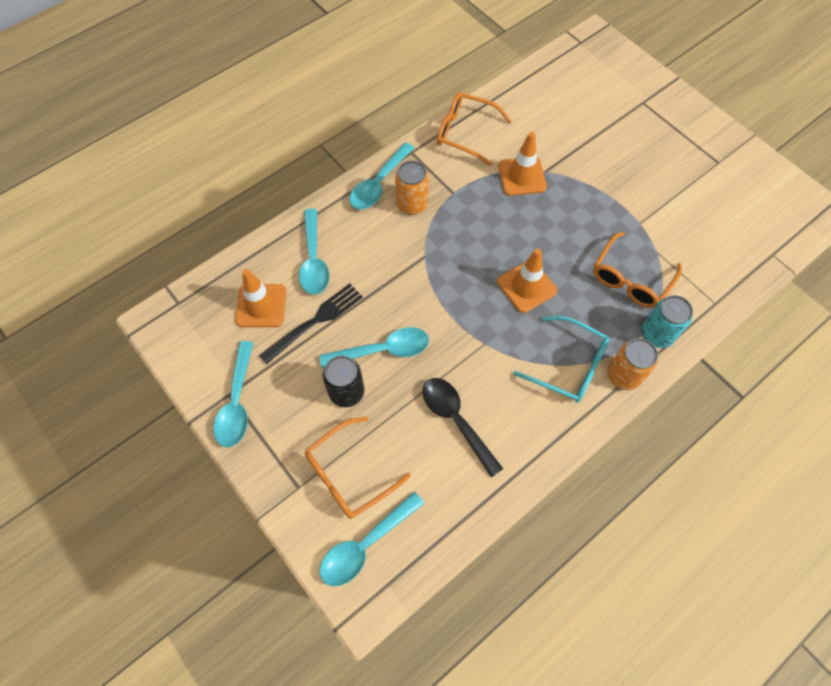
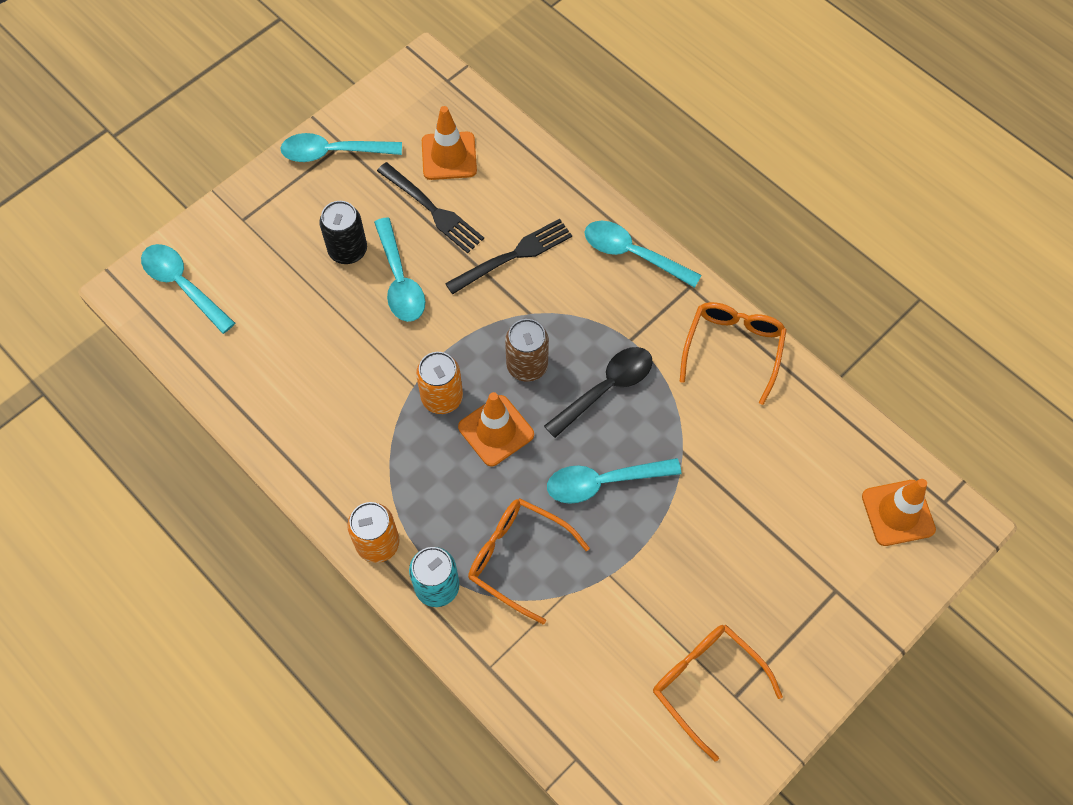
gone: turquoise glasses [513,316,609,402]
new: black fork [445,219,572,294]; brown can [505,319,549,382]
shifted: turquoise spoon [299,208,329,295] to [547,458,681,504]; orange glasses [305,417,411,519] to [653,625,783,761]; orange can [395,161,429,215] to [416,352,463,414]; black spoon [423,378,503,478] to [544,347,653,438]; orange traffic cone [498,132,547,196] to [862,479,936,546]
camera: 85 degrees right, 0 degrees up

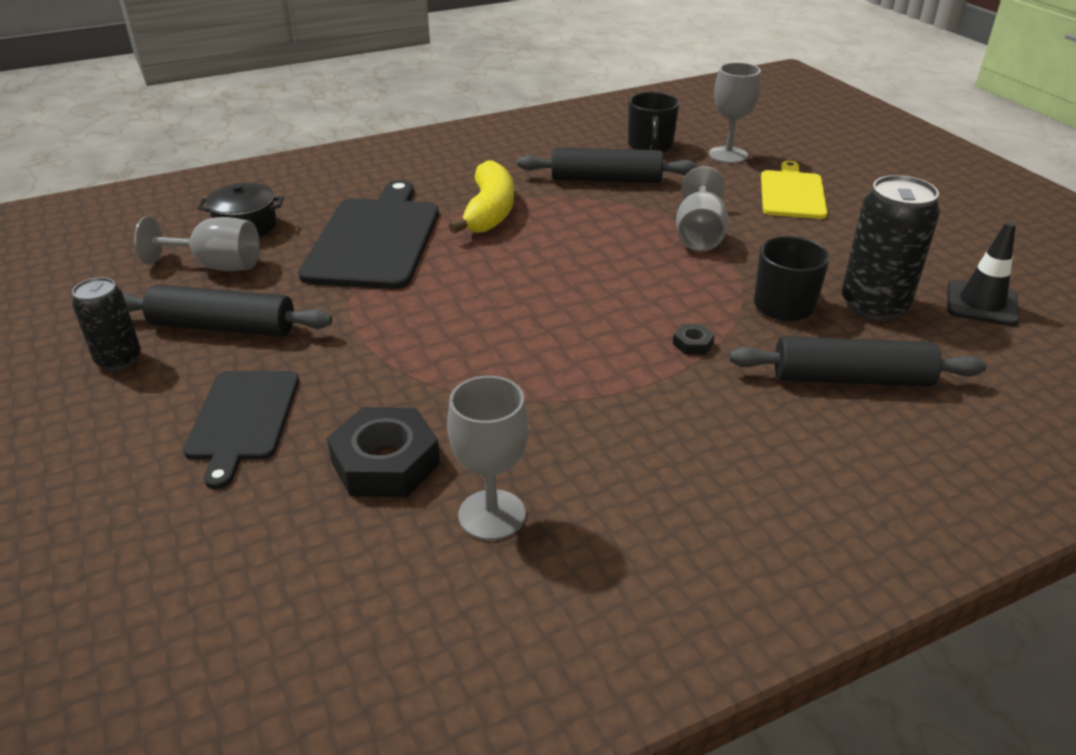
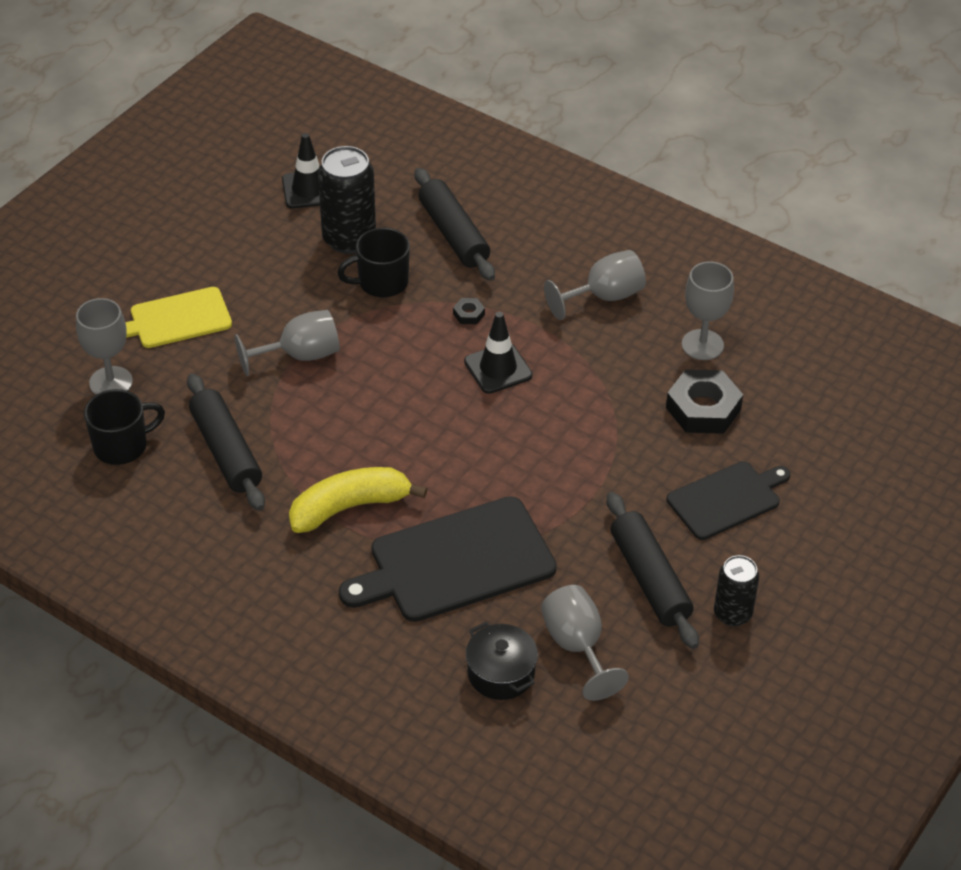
new: black traffic cone [464,312,533,394]; grey goblet [544,250,646,320]
camera: 120 degrees left, 10 degrees up

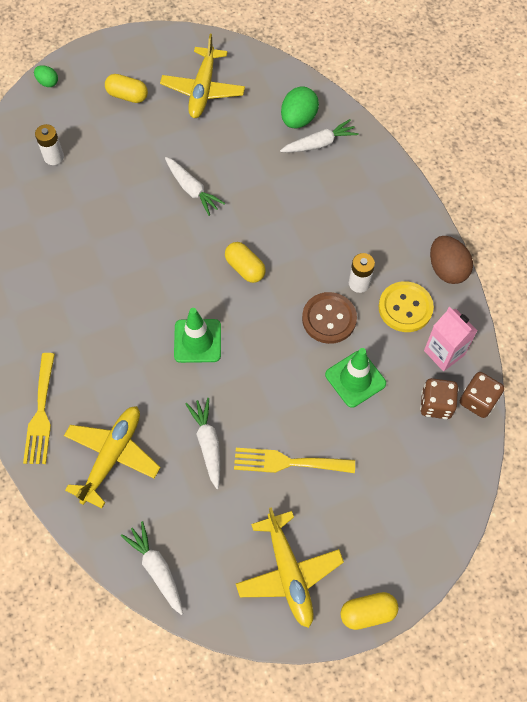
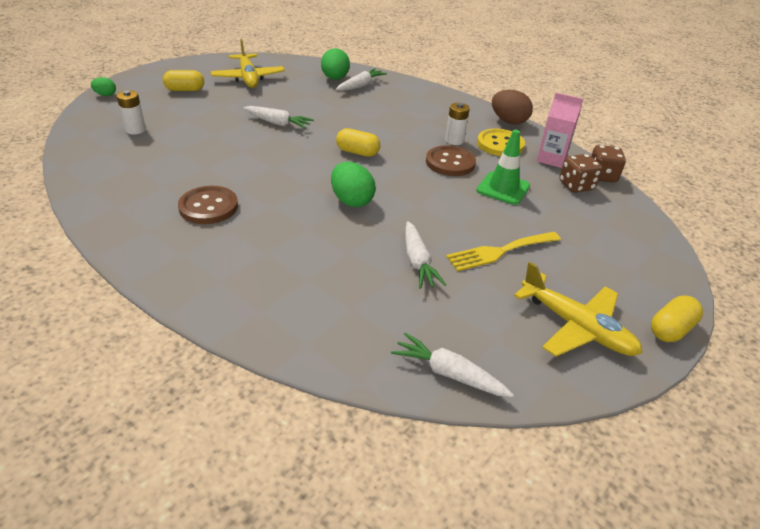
gone: yellow fork [23,353,55,464]; yellow plane [64,406,161,508]
new: brown button [178,186,238,224]
swapped: green traffic cone [174,308,221,363] to green egg [331,162,376,207]
rotated: white carrot [186,398,220,489] = [405,221,446,289] 150 degrees counterclockwise
camera: 30 degrees left, 25 degrees down

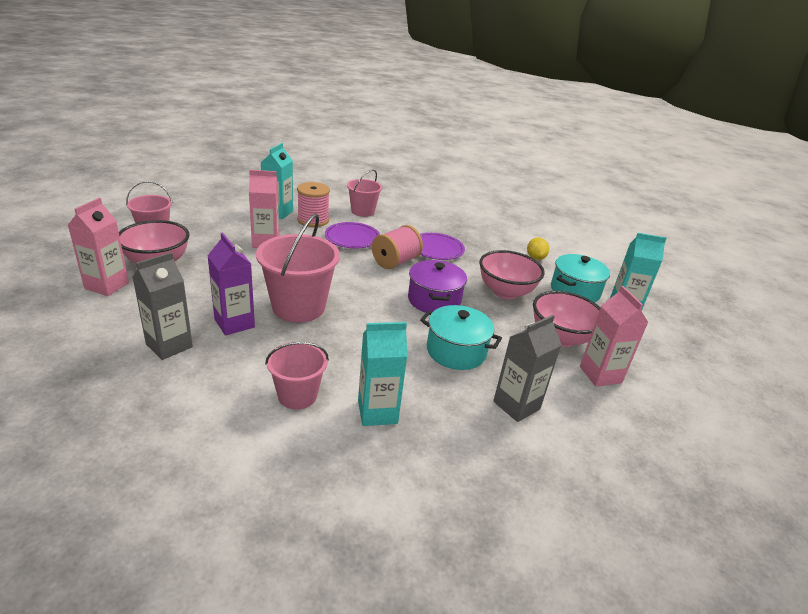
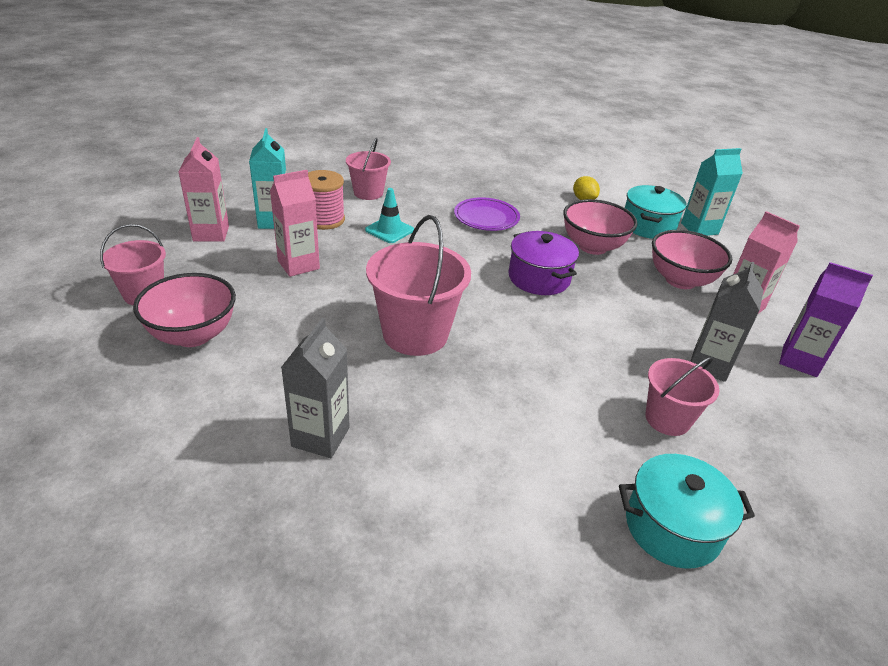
gone: turquoise carton [358,322,408,426]; pink spool [372,225,423,269]
shifted: pink carton [68,198,129,296] to [179,137,229,242]; purple carton [207,232,255,336] to [779,262,873,377]; pink bucket [265,342,329,409] to [645,357,719,436]; turquoise pot [420,305,502,370] to [619,454,755,569]
swapped: purple plate [325,222,380,249] to turquoise traffic cone [365,188,414,243]
camera: 25 degrees left, 5 degrees up

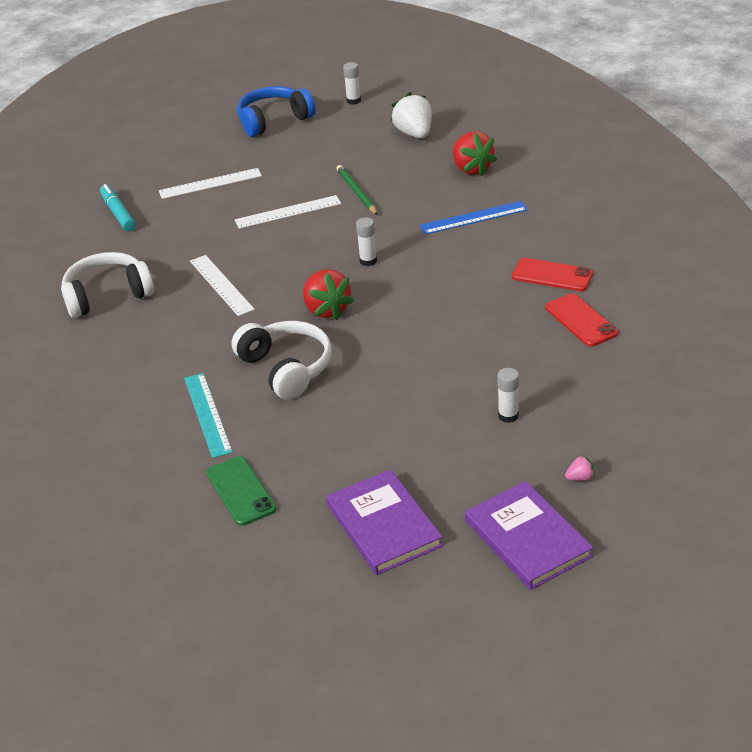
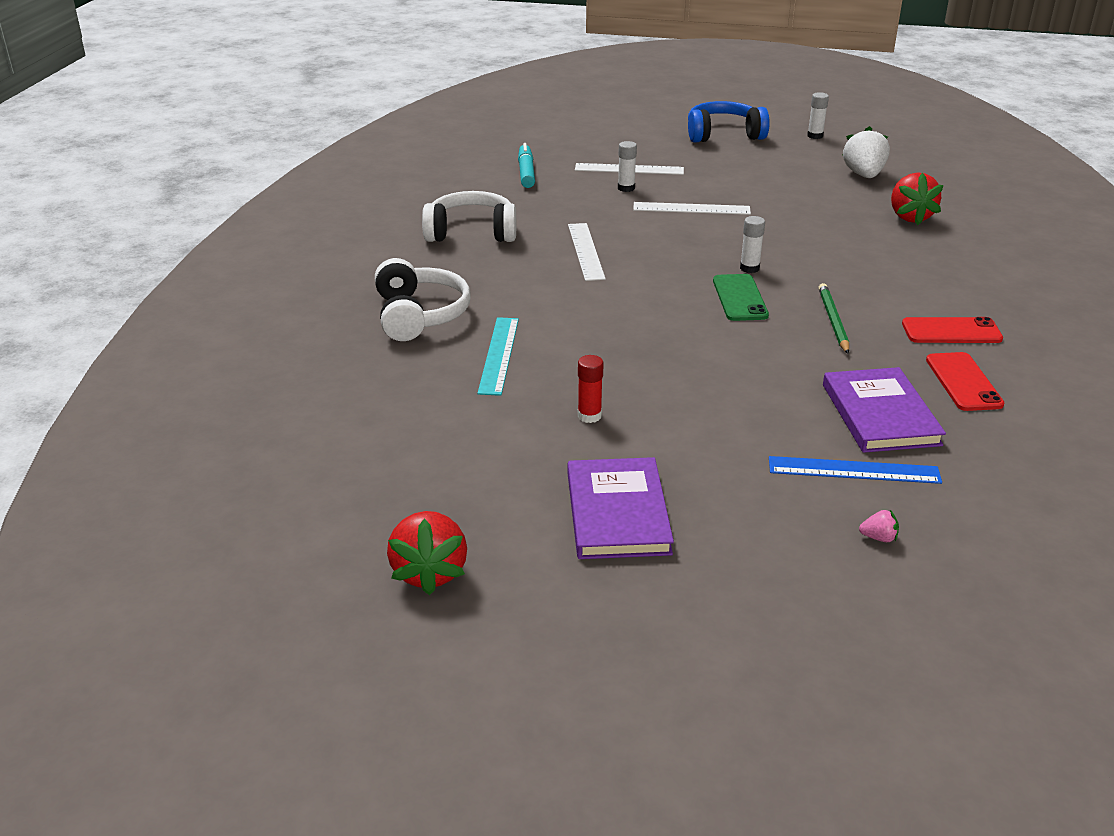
new: red glue stick [578,355,604,423]
shifted: green phone [206,456,276,526] to [713,274,769,321]; white headphones [232,321,332,400] to [375,258,470,341]; red strawberry [303,269,354,320] to [387,511,467,595]; green pencil [336,165,378,215] to [818,283,849,354]; blue ruler [420,201,528,235] to [769,456,942,484]; purple book [465,481,593,590] to [823,367,946,453]; white glue stick [497,368,519,423] to [618,141,637,192]
rotated: red phone [512,258,593,291] = [902,317,1003,343] 45 degrees counterclockwise
camera: 20 degrees right, 5 degrees down

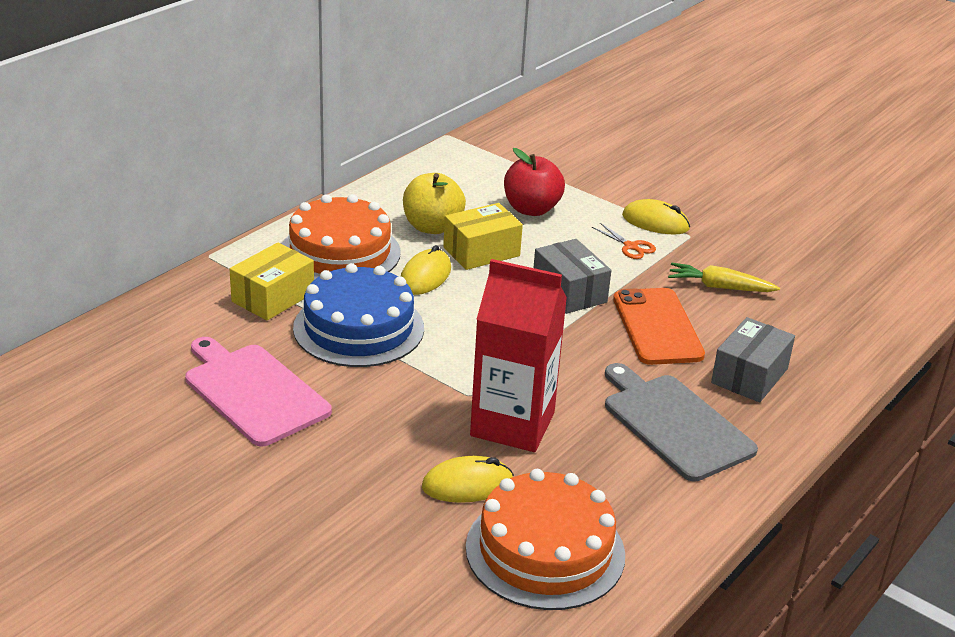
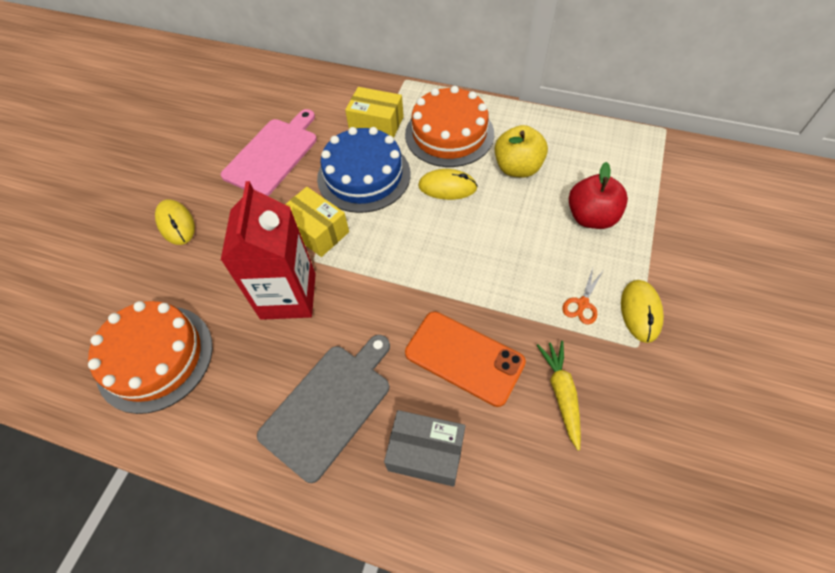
gone: grey box [534,239,611,314]
shifted: yellow mouse [422,456,514,503] to [155,199,195,245]; yellow box [443,203,523,270] to [285,187,349,257]
rotated: orange phone [613,288,705,365] = [405,311,526,407] 60 degrees clockwise
camera: 75 degrees right, 25 degrees up

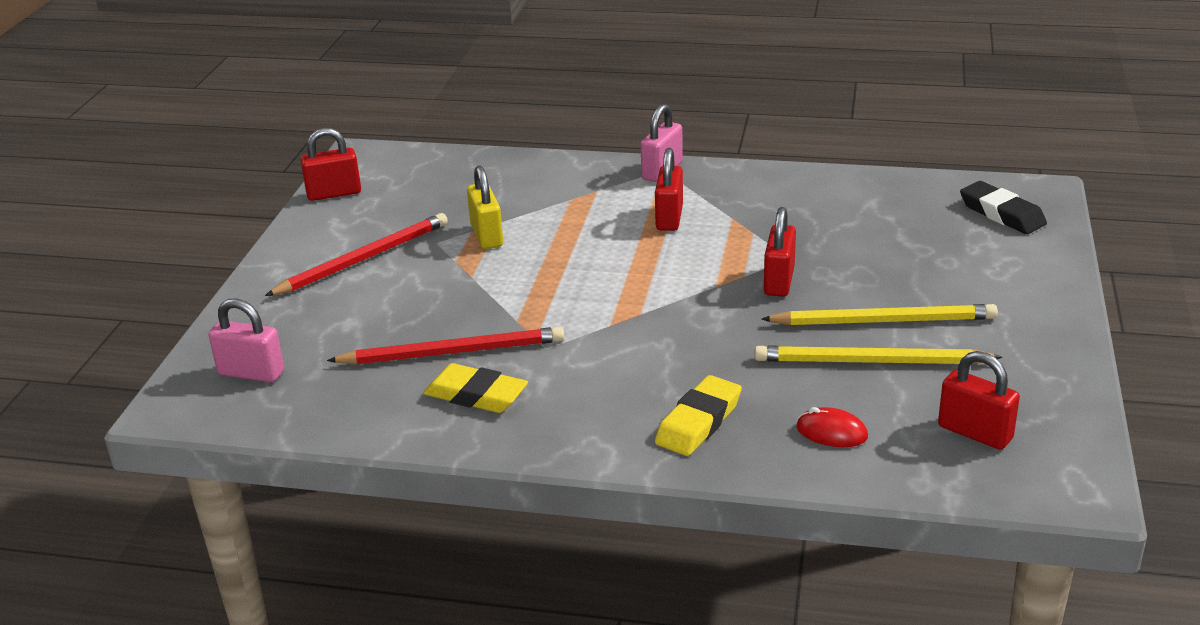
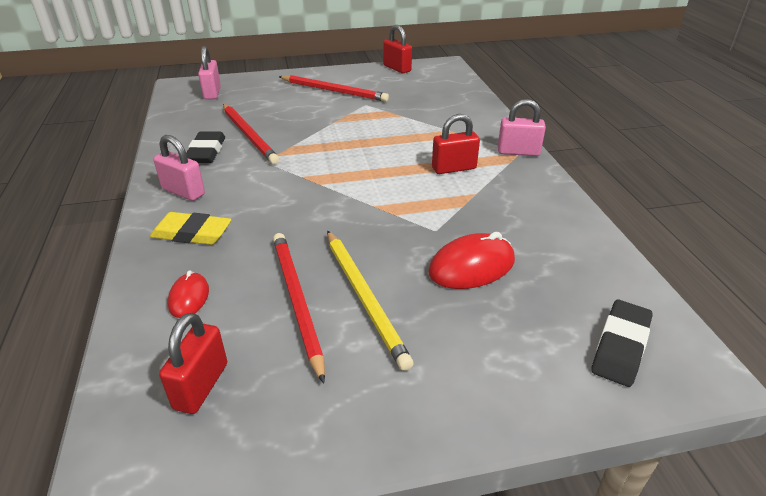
gone: yellow padlock [467,166,503,249]; red padlock [764,207,796,297]
new: pink padlock [153,135,205,201]; red mouse [428,232,515,289]
repainted: yellow eraser [423,363,528,413] to black eraser [186,131,225,163]; yellow pencil [755,346,1003,364] to red pencil [273,233,325,383]
camera: 65 degrees right, 5 degrees up

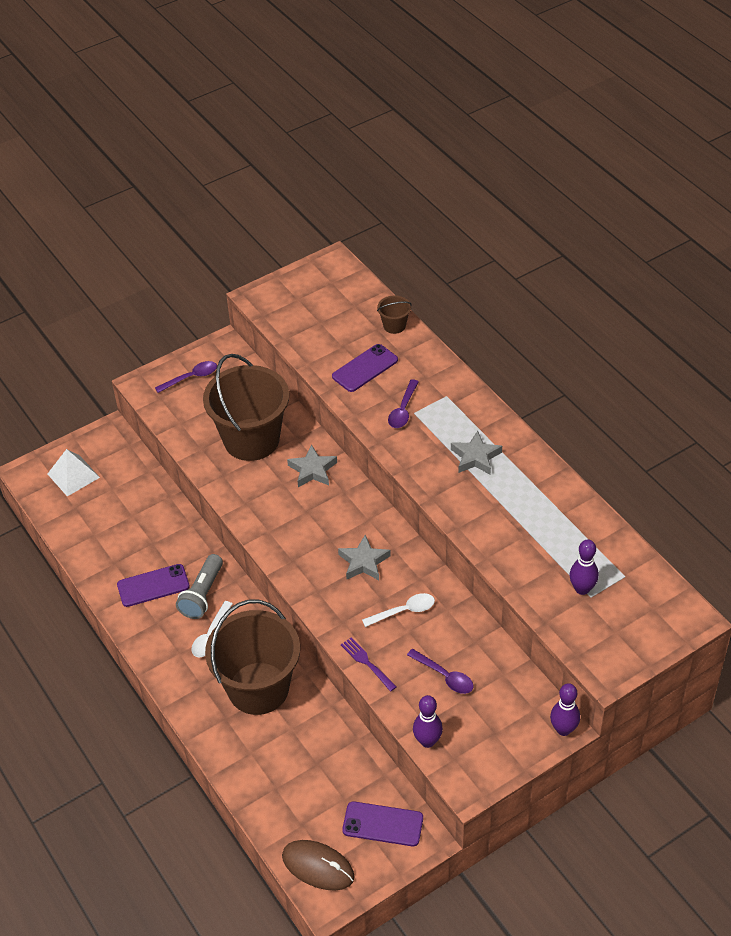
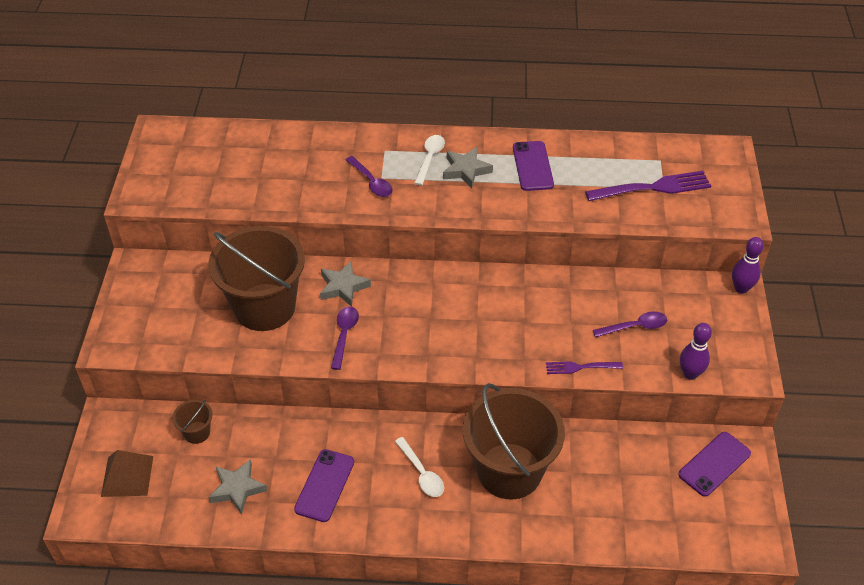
gone: grey flashlight [176,554,223,619]; brown mouse [282,840,355,891]
shifted: purple spoon [155,361,217,393] to [331,306,359,370]; purple phone [332,344,398,392] to [513,141,554,191]; grey star [338,535,391,580] to [208,459,267,515]; white spoon [362,593,435,627] to [414,135,445,185]; brown bucket [377,296,412,334] to [172,400,213,444]
swapped: purple bowling pin [570,539,599,595] to purple fork [585,171,711,201]
repainted: white pyramid [48,449,100,496] to brown pyramid [101,450,153,497]
camera: 55 degrees left, 0 degrees up

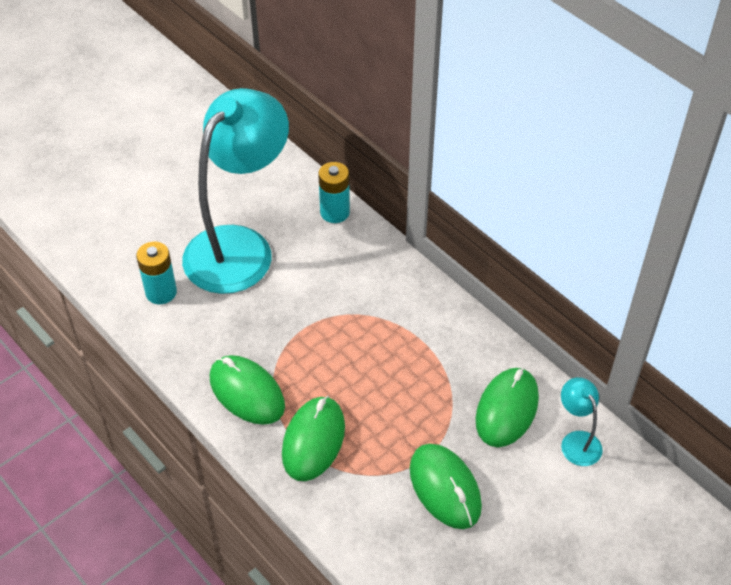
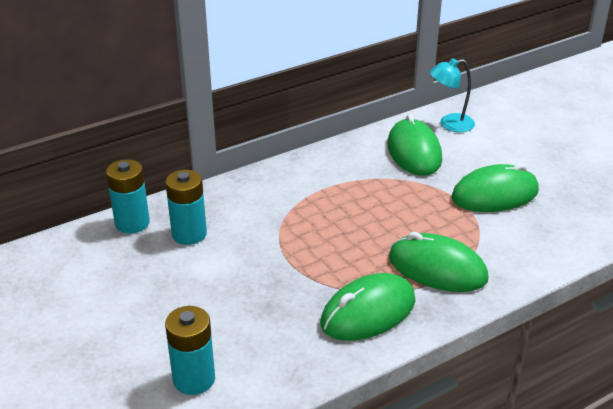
gone: turquoise lamp [182,88,289,294]
new: turquoise battery [165,170,207,245]
rotated: green mouse [476,368,539,447] = [387,114,442,176] 45 degrees clockwise
camera: 80 degrees left, 15 degrees down

